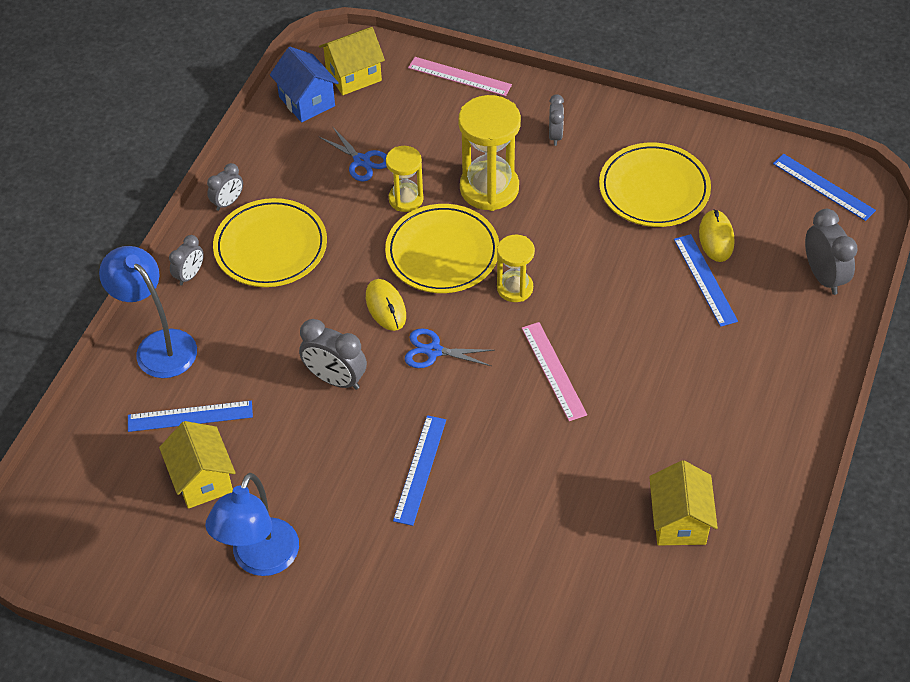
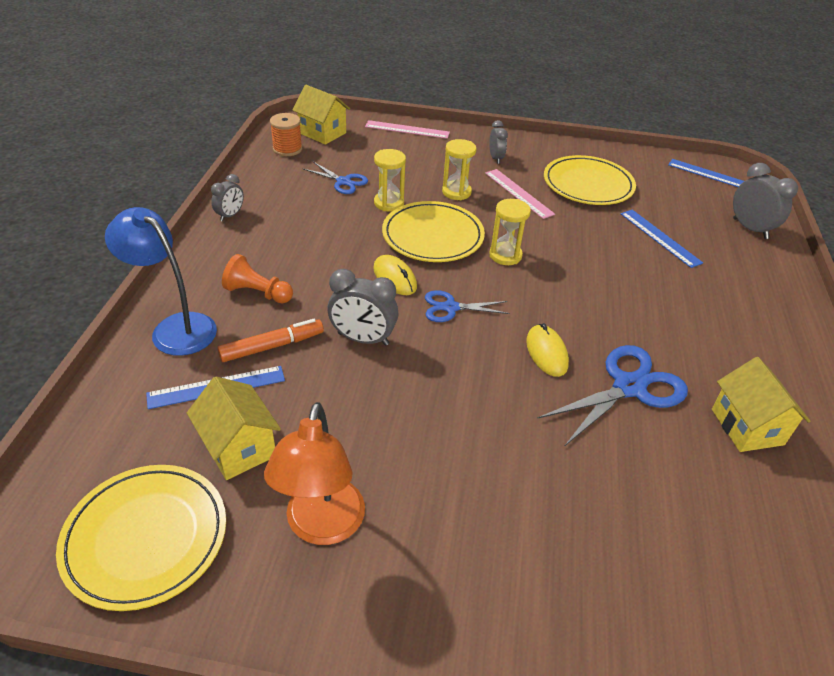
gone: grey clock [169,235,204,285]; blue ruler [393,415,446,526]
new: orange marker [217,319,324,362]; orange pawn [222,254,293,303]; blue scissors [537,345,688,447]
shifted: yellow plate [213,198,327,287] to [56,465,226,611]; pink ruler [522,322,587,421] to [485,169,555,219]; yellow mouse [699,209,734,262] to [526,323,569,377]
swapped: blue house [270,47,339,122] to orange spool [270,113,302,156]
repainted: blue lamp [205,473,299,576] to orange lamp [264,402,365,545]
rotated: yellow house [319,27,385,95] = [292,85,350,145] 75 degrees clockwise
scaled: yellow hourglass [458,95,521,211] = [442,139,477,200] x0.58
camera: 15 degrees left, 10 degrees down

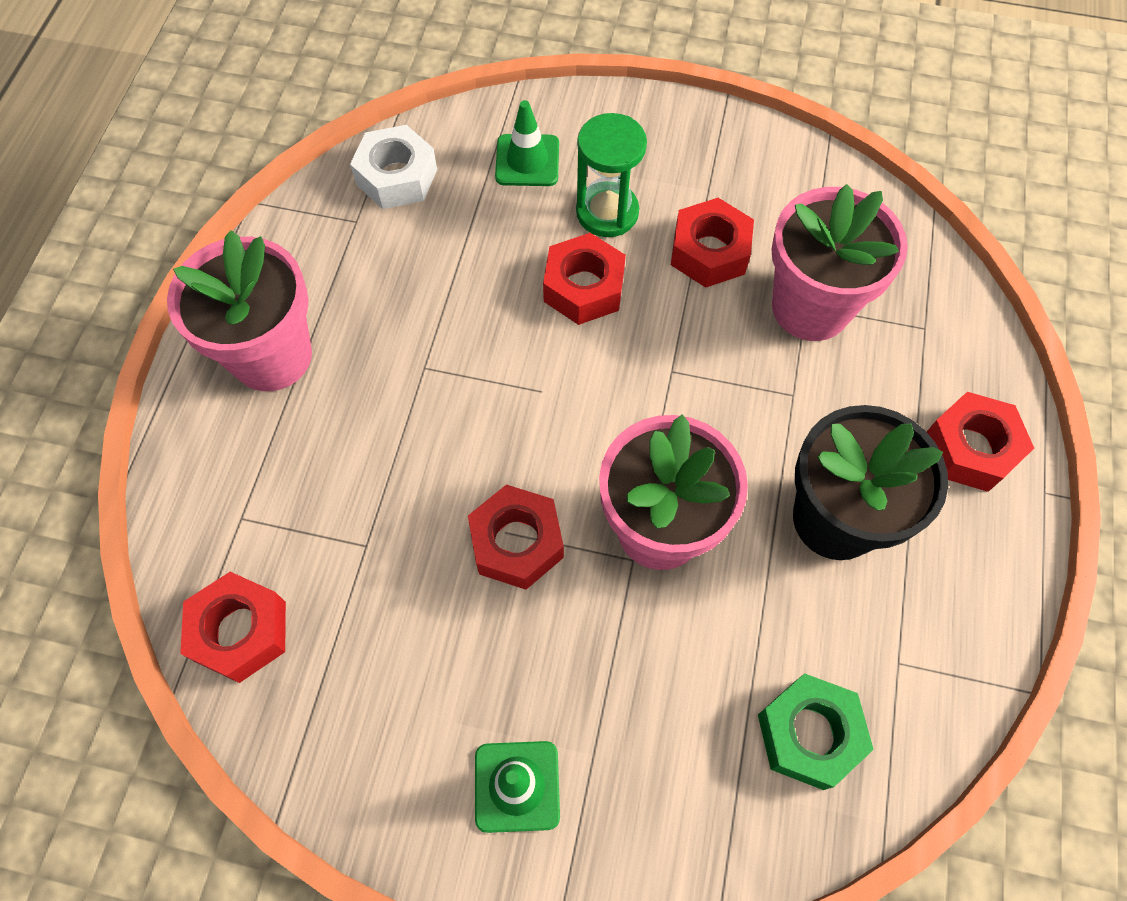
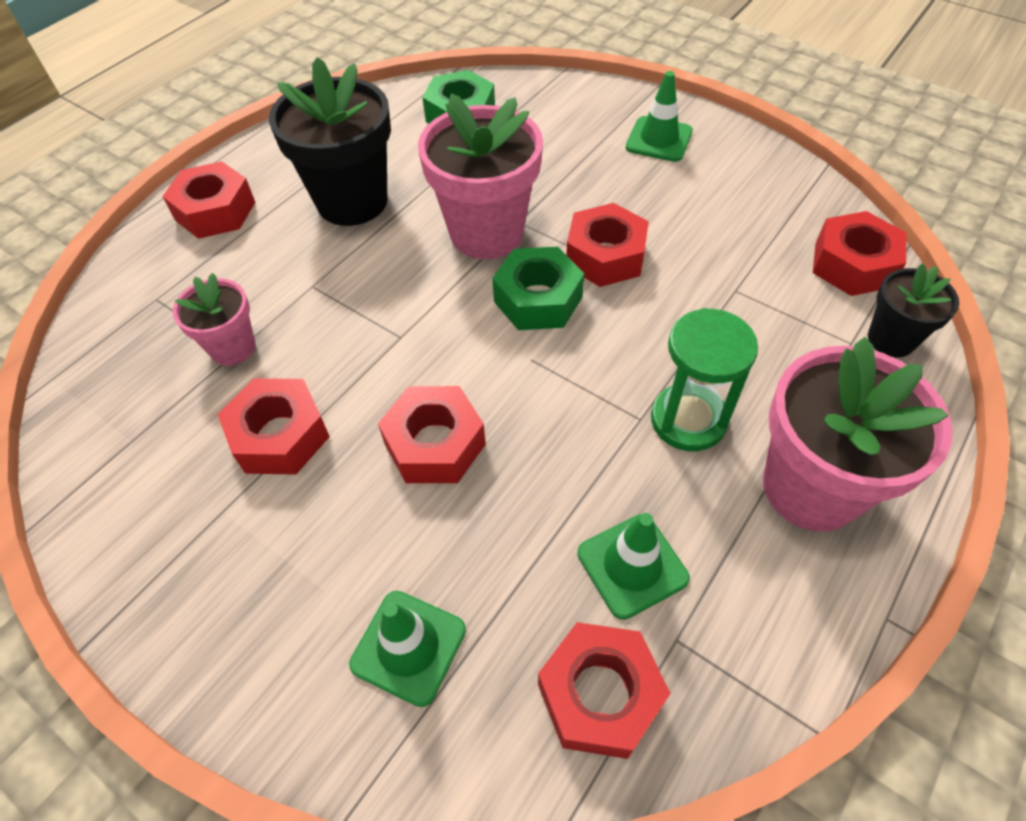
new: green nut [492,247,584,330]; green traffic cone [577,513,690,620]; black flower pot [868,263,959,357]
shifted: green hourglass [576,113,647,237] to [651,308,758,451]
repainted: white nut [350,125,437,209] to red nut [538,622,671,759]
scaled: pink flower pot [771,184,908,341] = [173,273,255,366] x0.54
camera: 155 degrees left, 10 degrees down

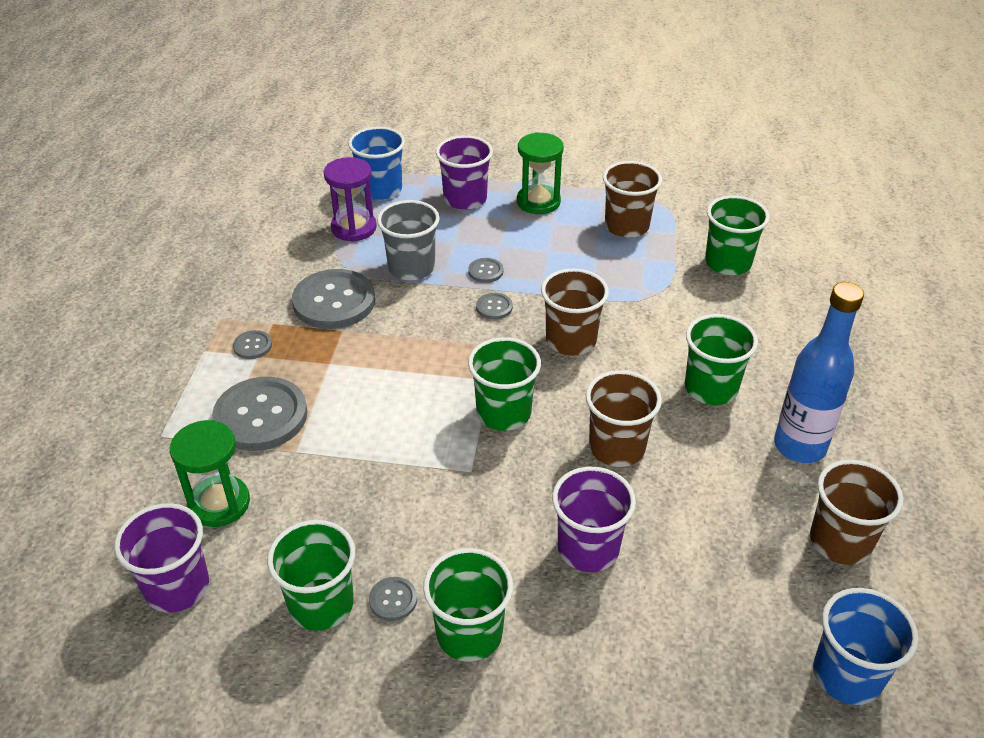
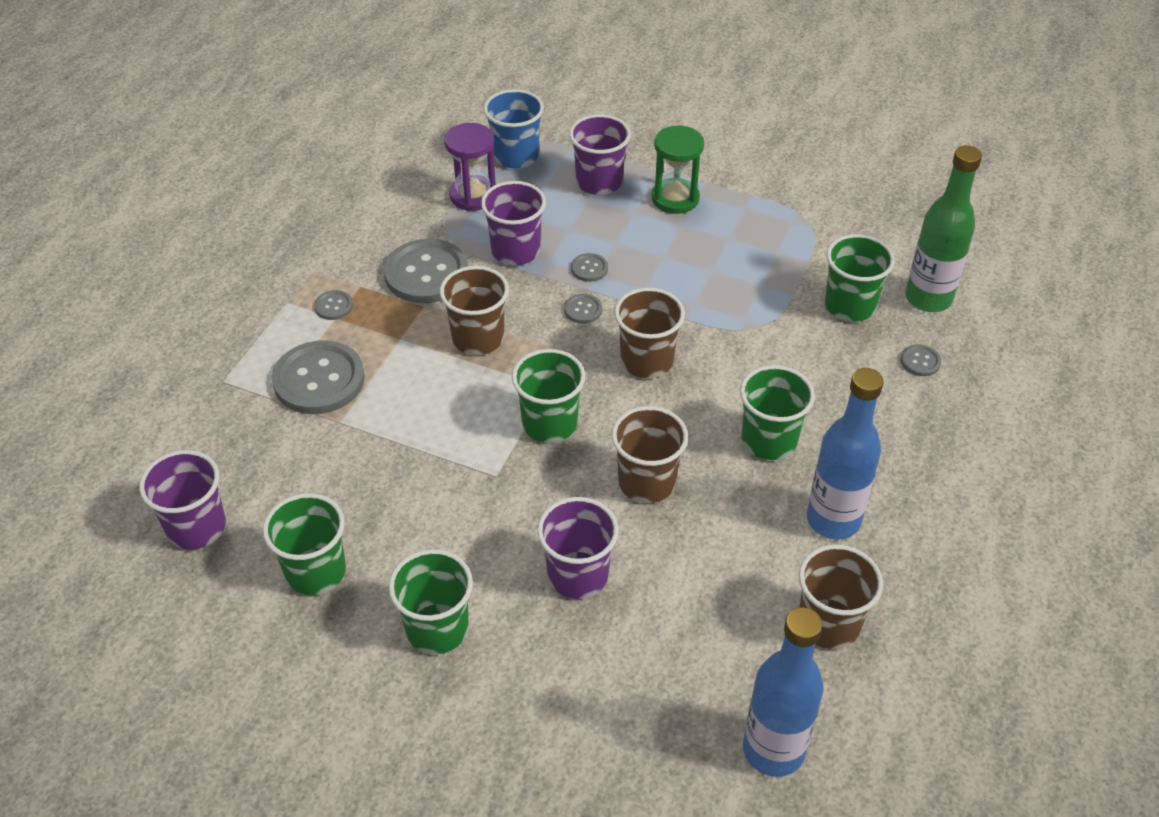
gone: green hourglass [170,420,250,527]
new: green bottle [905,145,982,312]
shifted: grey button [369,577,417,621] to [901,344,941,376]; brown cup [603,161,662,238] to [440,266,509,355]
swapped: blue cup [813,588,919,705] to blue bottle [743,607,823,777]
repainted: grey cup [377,200,440,280] to purple cup [481,181,546,265]
camera: 15 degrees right, 5 degrees up

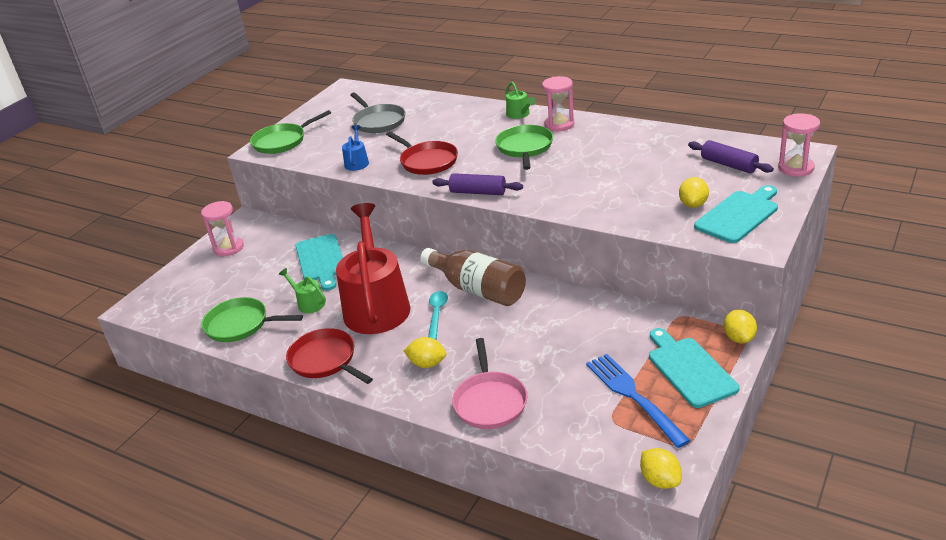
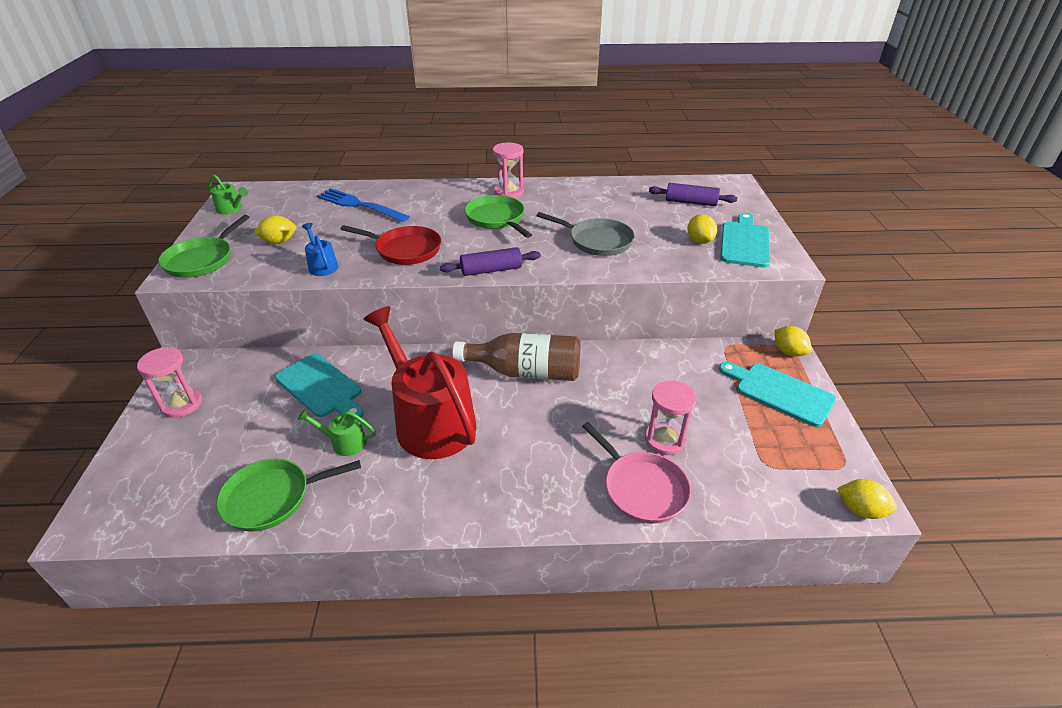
gone: red pan [286,328,373,384]; turquoise spoon [428,291,448,340]
shifted: grey pan [350,92,405,133] to [536,212,635,256]; yellow lemon [404,337,446,368] to [254,215,296,244]; green watering can [506,82,536,119] to [208,174,248,215]; blue fork [586,354,691,448] to [317,188,410,222]; pink hourglass [778,113,820,177] to [645,381,697,455]
camera: 35 degrees left, 5 degrees up

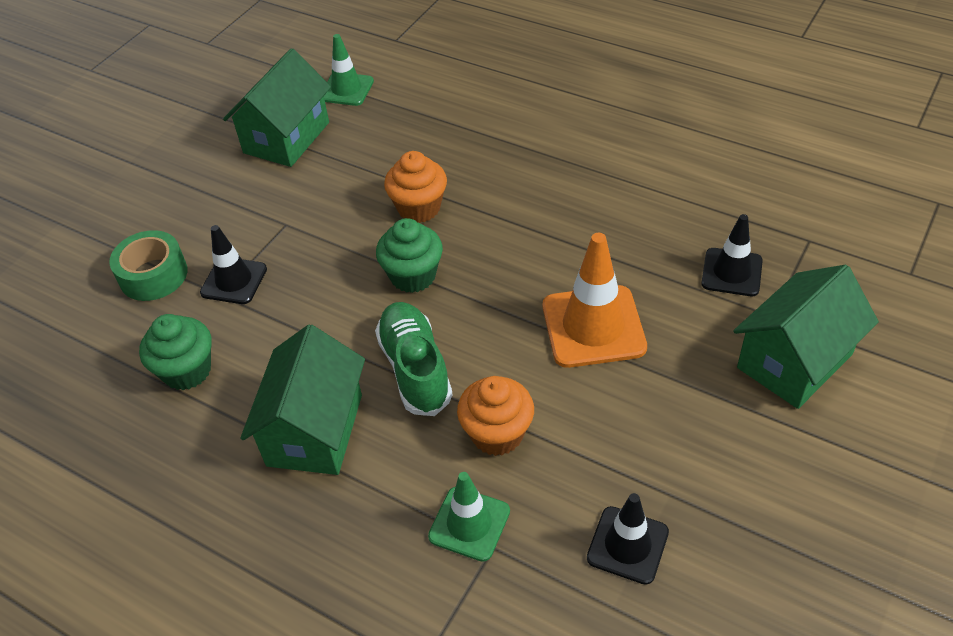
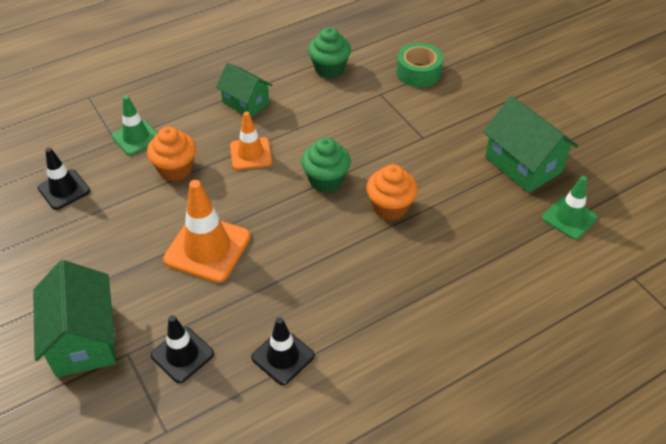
shifted: black traffic cone [200,225,267,304] to [251,317,315,385]
swapped: green shoe [375,302,453,416] to orange traffic cone [230,112,272,170]
scaled: green house [240,325,365,475] = [216,63,272,117] x0.65
camera: 115 degrees right, 0 degrees up

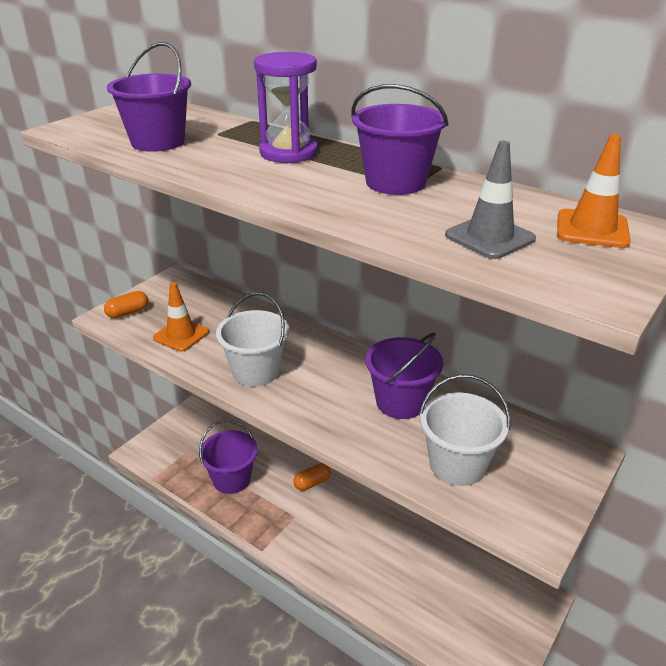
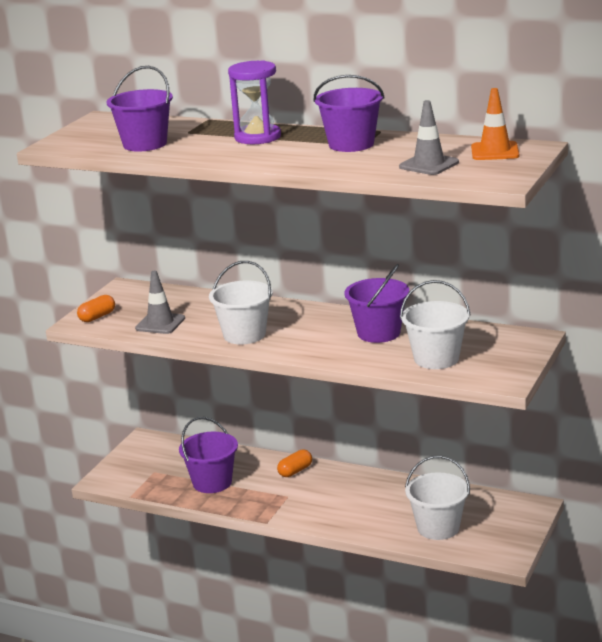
new: white bucket [405,456,470,540]
repainted: orange traffic cone [153,282,209,352] to grey traffic cone [135,270,185,334]
camera: 10 degrees left, 10 degrees down

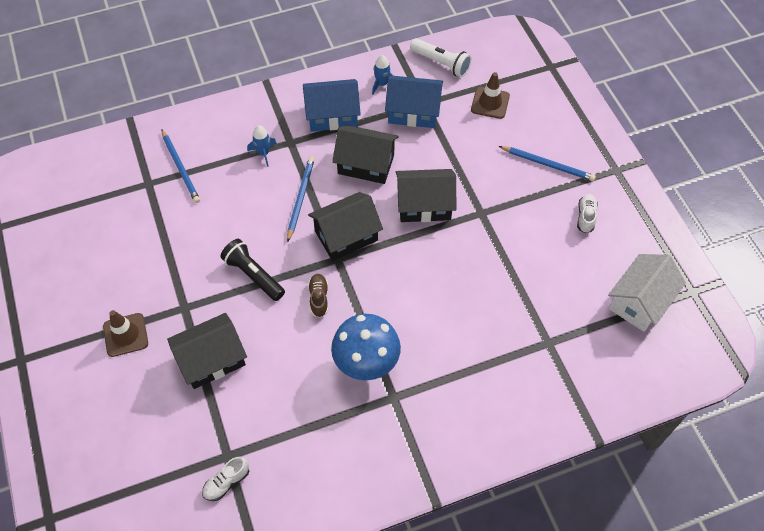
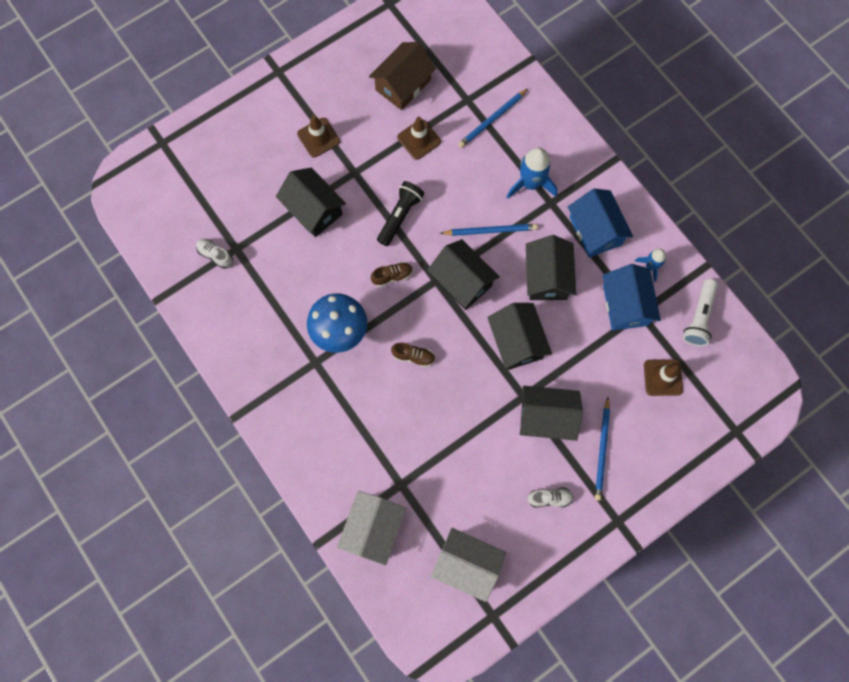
new: white house [337,491,406,565]; brown house [369,42,436,110]; brown shoe [391,342,435,367]; brown traffic cone [397,117,441,160]; black house [520,386,583,441]
scaled: blue rocket [247,126,277,167] = [507,147,557,198] x1.72
camera: 75 degrees right, 15 degrees up

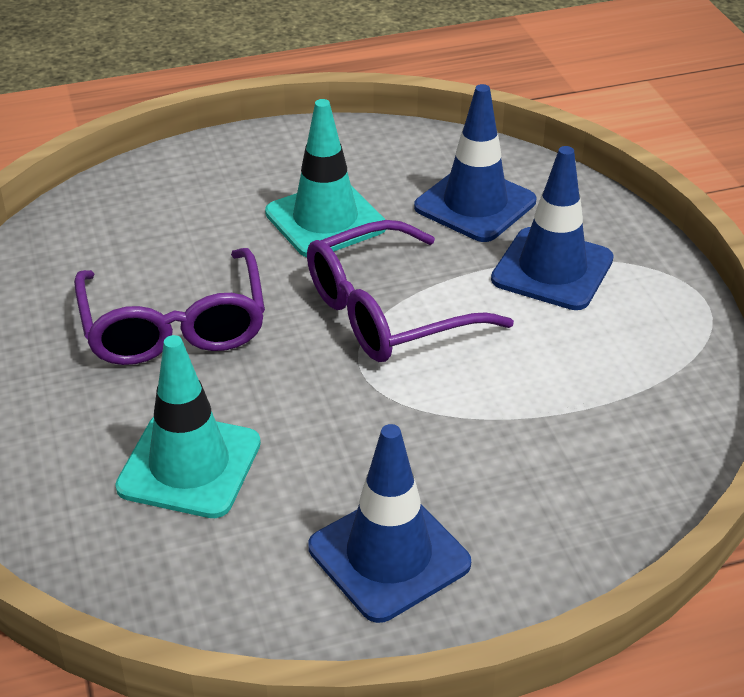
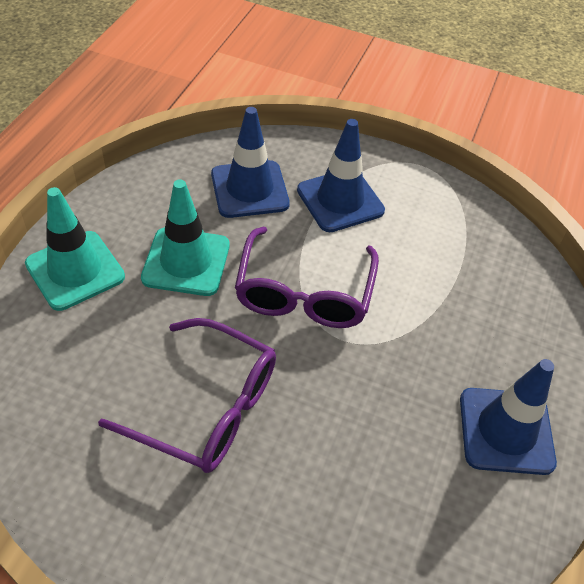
shifted: turquoise traffic cone [115,335,261,518] to [25,187,125,311]
camera: 55 degrees left, 10 degrees up

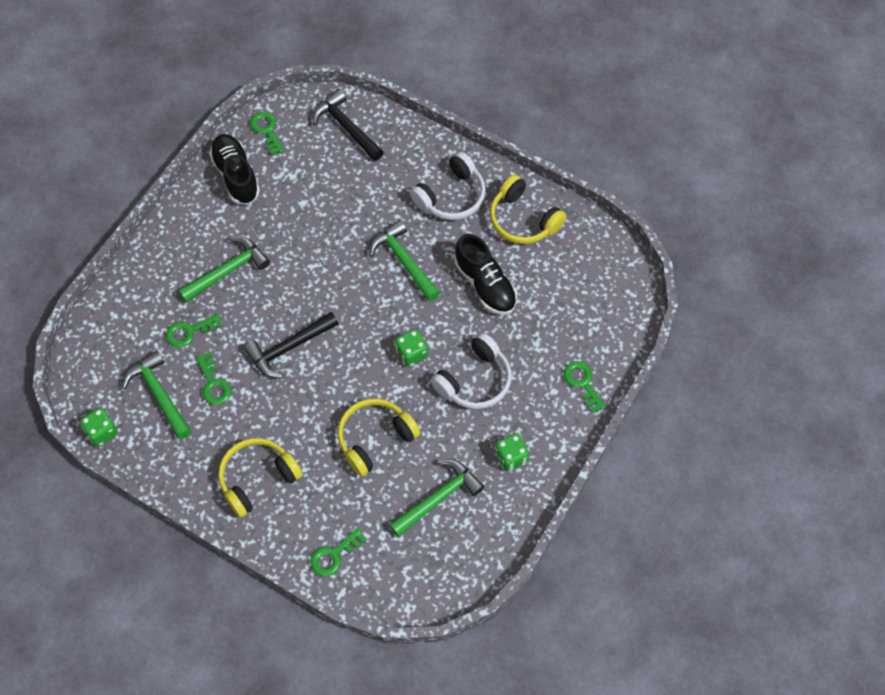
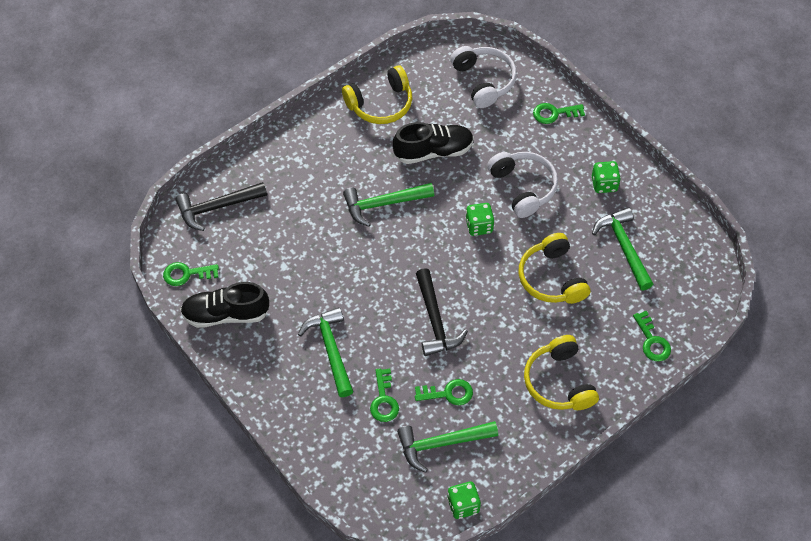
shifted: white headphones [410,152,486,220] to [450,46,517,108]
camera: 70 degrees left, 5 degrees down

